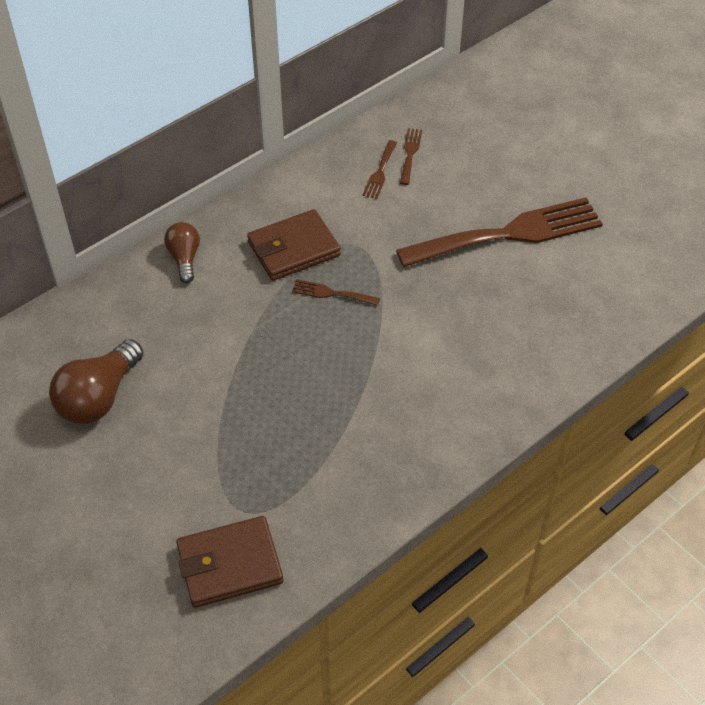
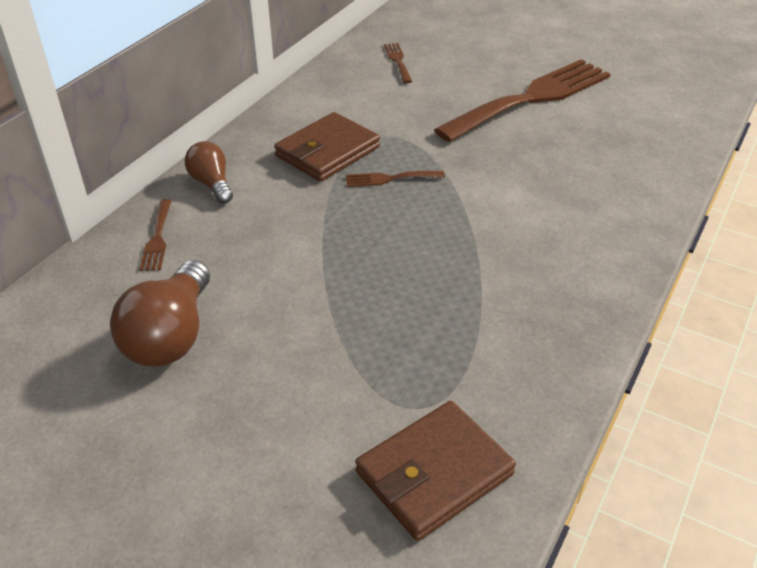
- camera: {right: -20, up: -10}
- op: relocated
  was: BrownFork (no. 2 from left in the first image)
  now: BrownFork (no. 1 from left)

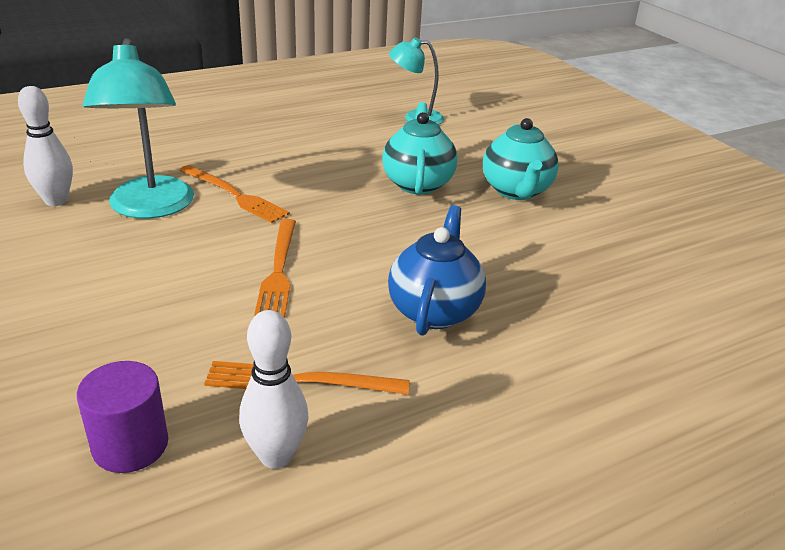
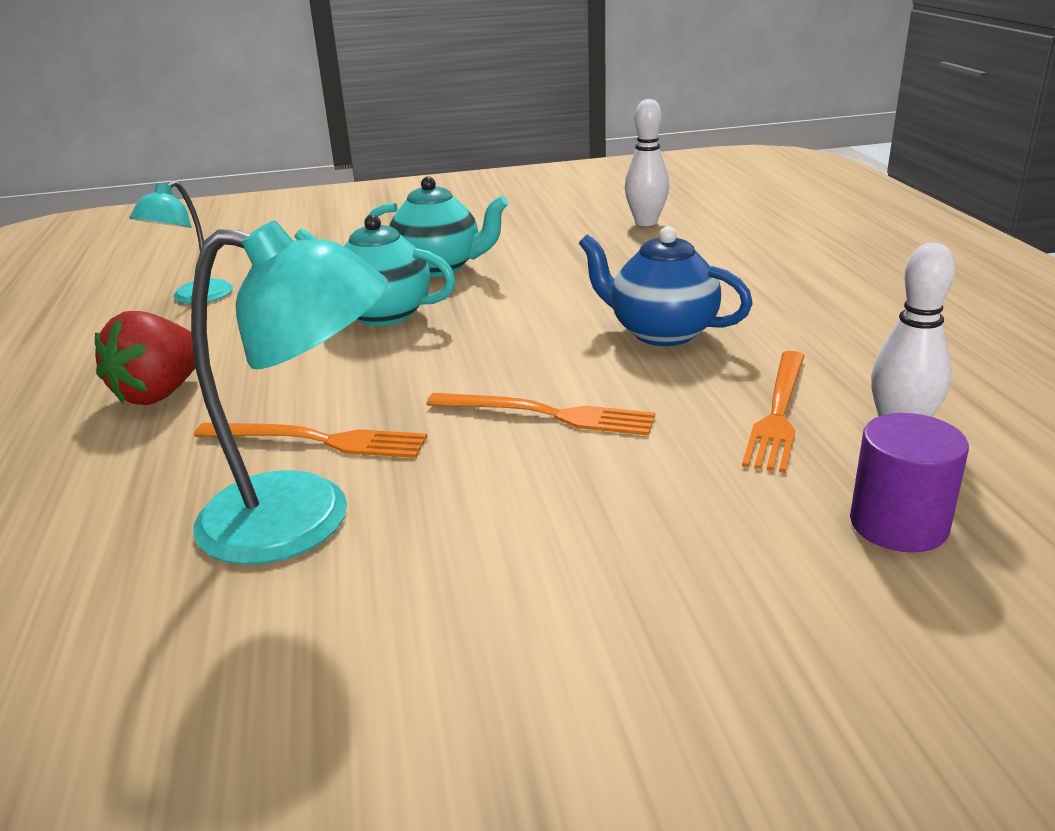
- camera: {right: -70, up: -5}
- op: appeared
  now: RedStrawberry
- op: relocated
  was: WhiteBowlingPin (no. 1 from left)
- op: spun
  was: OrangeFork (no. 1 from left)
  clockwise: 45

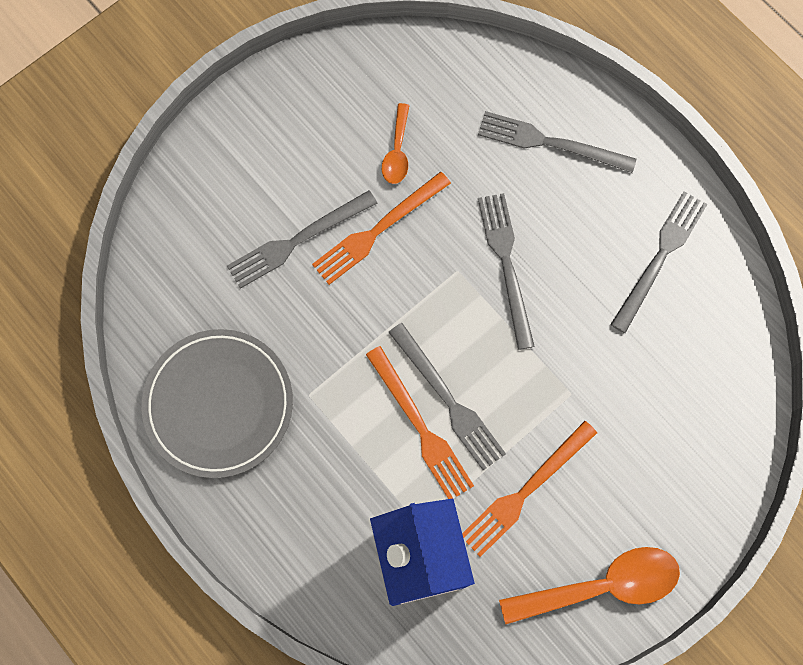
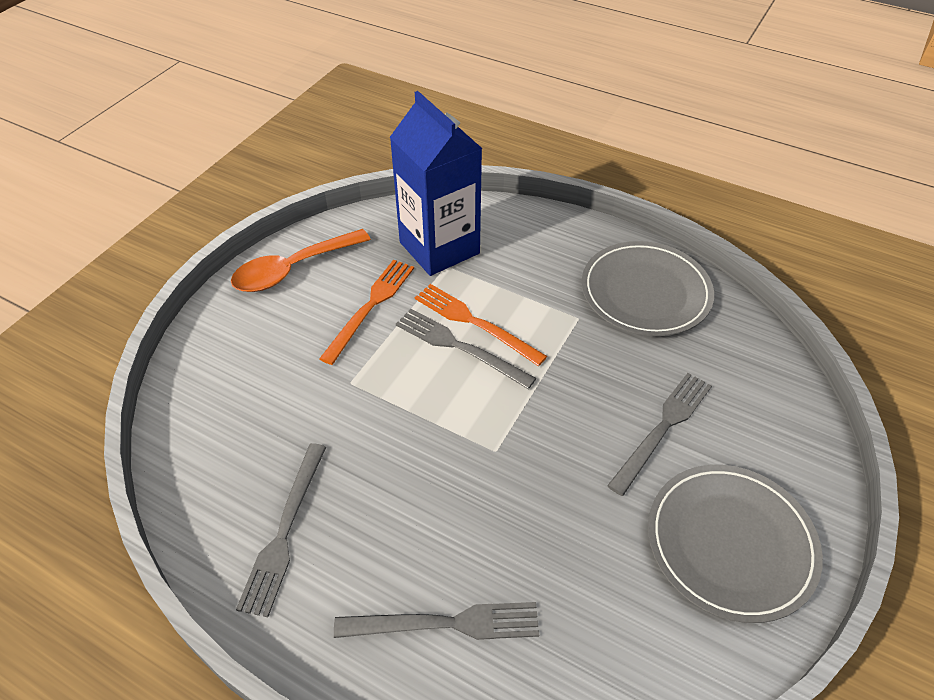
- camera: {right: 160, up: -25}
- op: missing
  was: OrangeFork (no. 1 from left)
- op: missing
  was: OrangeSpoon (no. 1 from left)
- op: missing
  was: GreyFork (no. 3 from left)
- op: appeared
  now: GreyPlate (no. 2 from left)

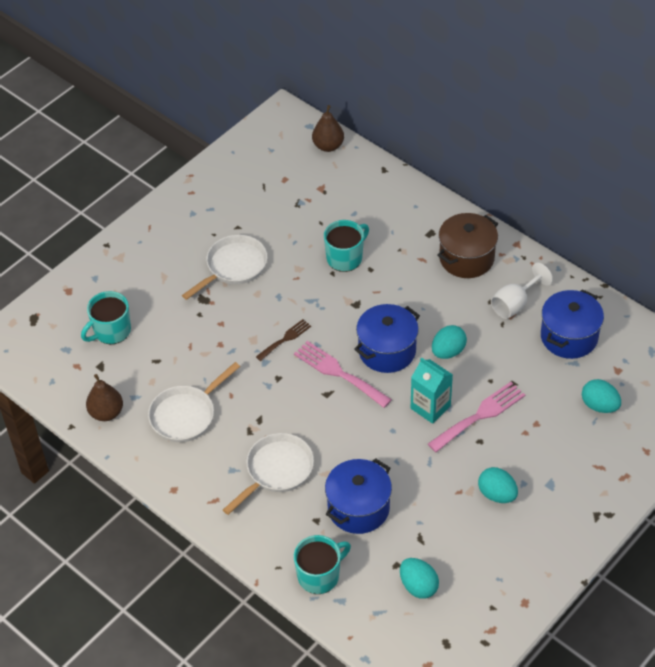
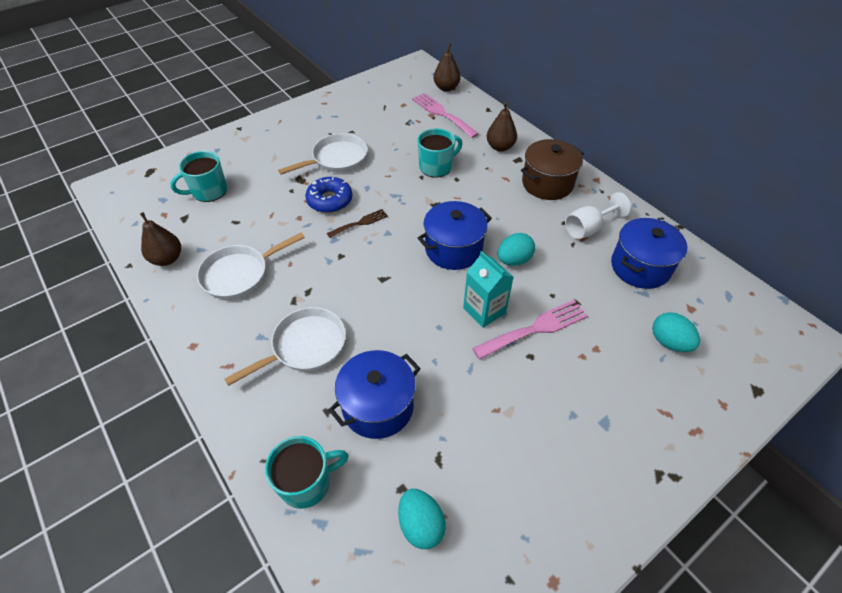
- camera: {right: 10, up: 0}
- op: missing
  was: TurquoiseEgg (no. 3 from left)
- op: appeared
  now: BlueDonut
- op: appeared
  now: BrownPear (no. 3 from left)
- op: relocated
  was: PinkFork (no. 1 from left)

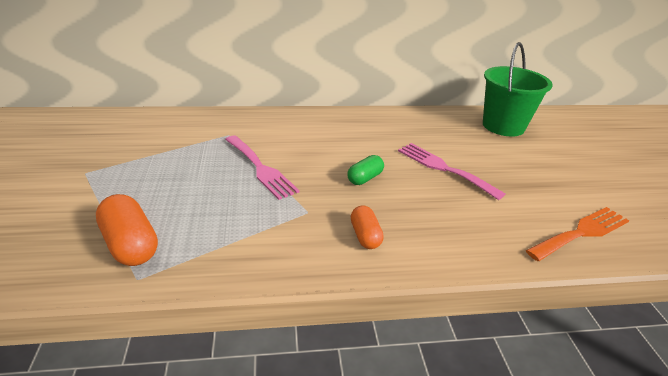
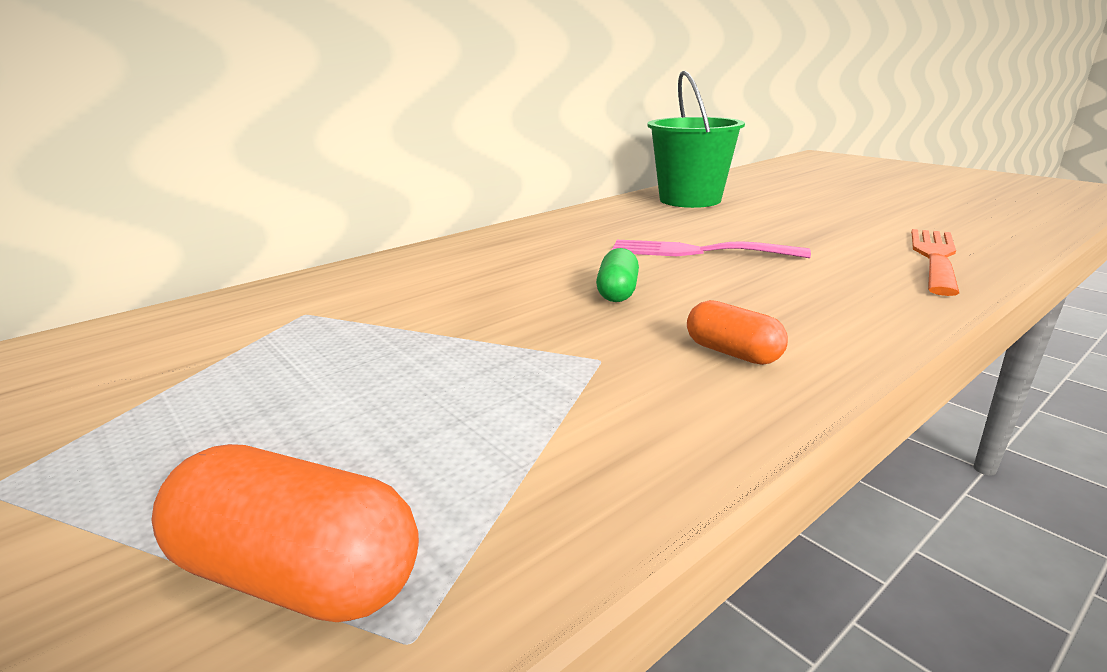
- camera: {right: -30, up: -10}
- op: missing
  was: PinkFork (no. 1 from left)

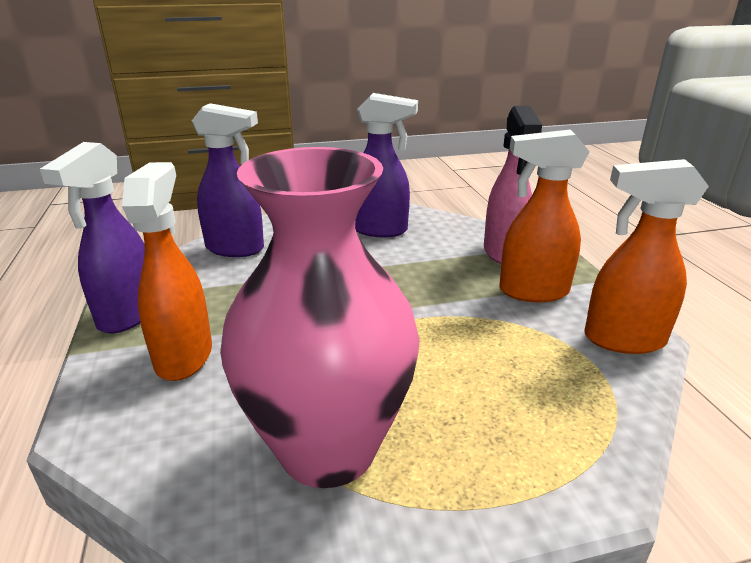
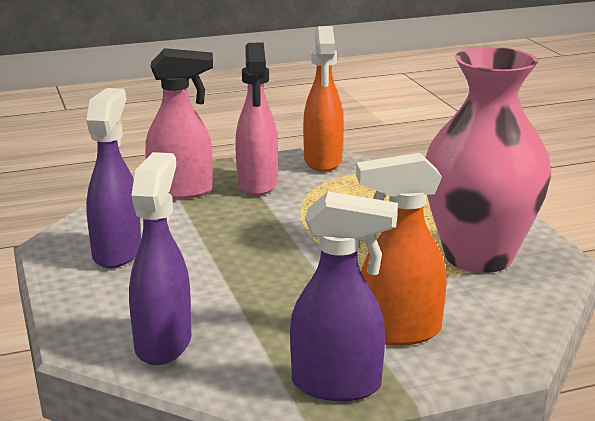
- camera: {right: -95, up: -5}
- op: colour
  was: OrangeSprayBottle (no. 2 from left)
  now: PinkSprayBottle (no. 2 from left)

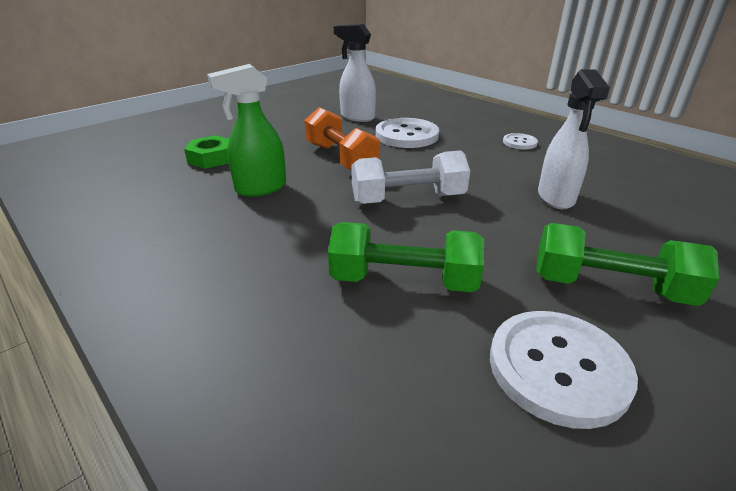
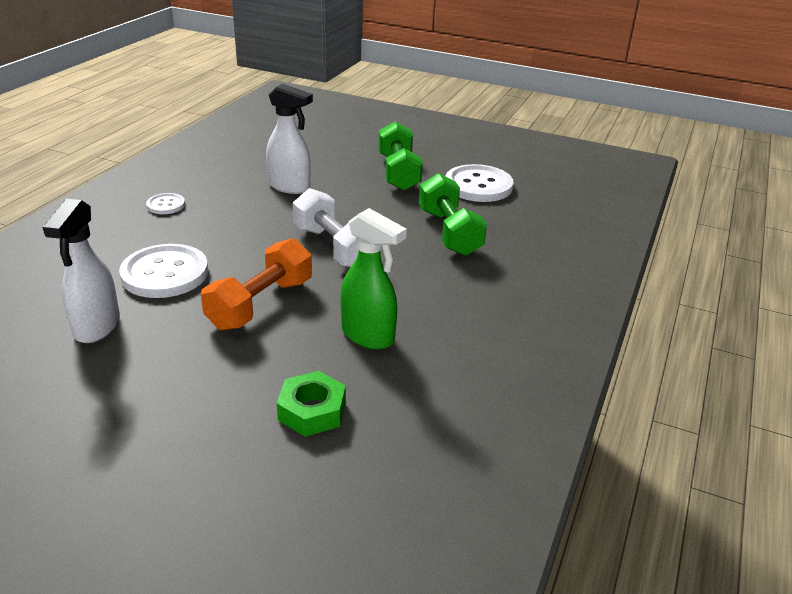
- camera: {right: -115, up: 0}
- op: spun
  was: WhiteSprayBottle (no. 2 from left)
  clockwise: 45

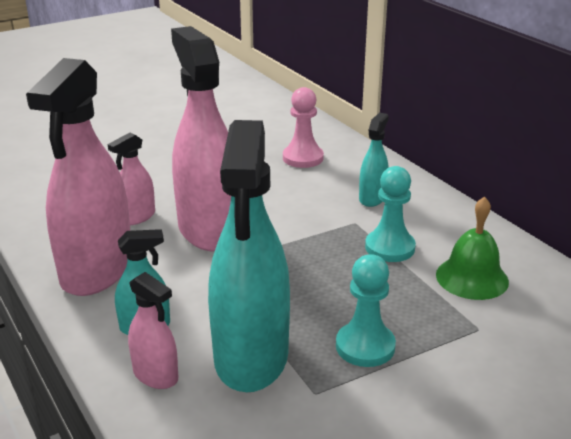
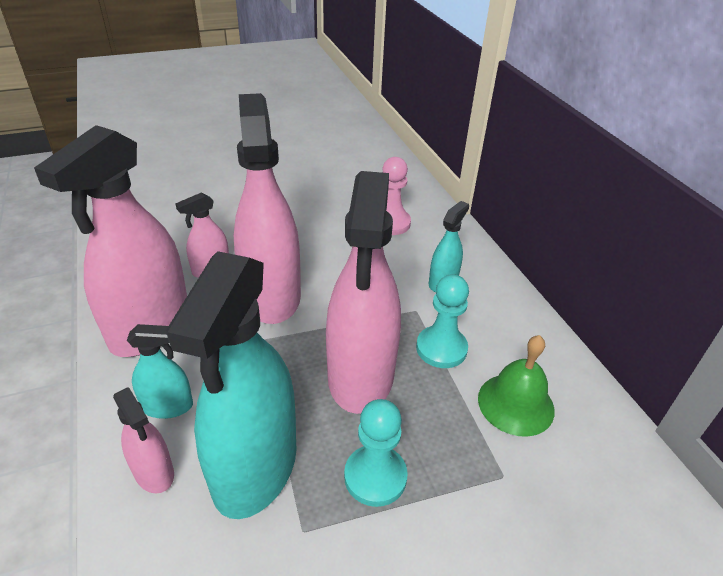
- camera: {right: 10, up: 10}
- op: appeared
  now: PinkSprayBottle (no. 5 from left)

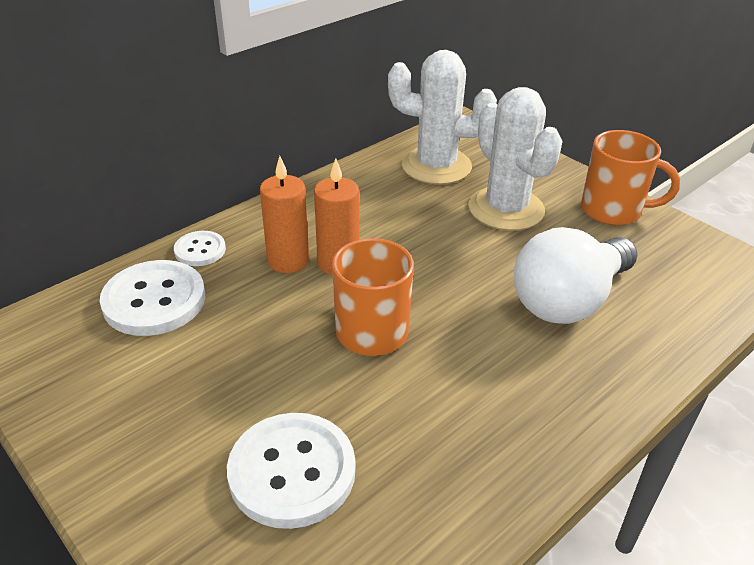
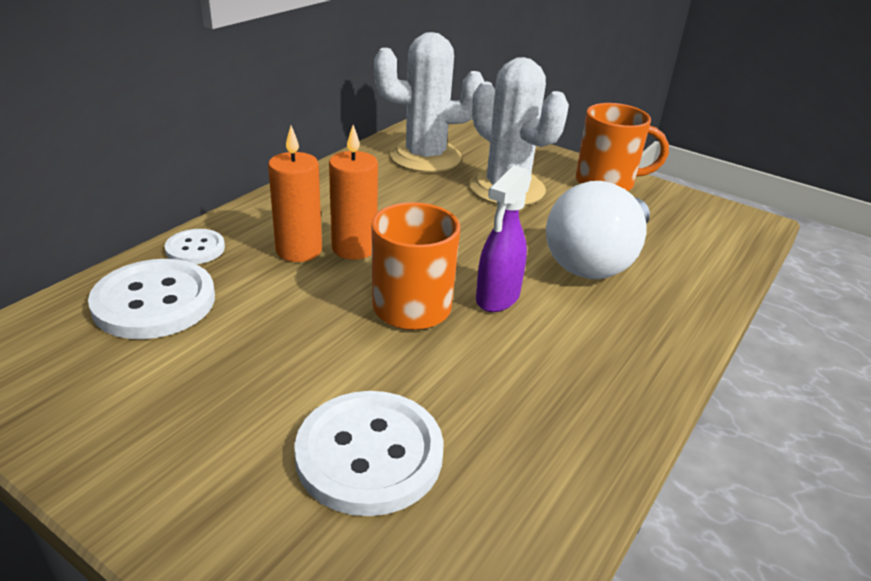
- camera: {right: -15, up: -5}
- op: appeared
  now: PurpleSprayBottle

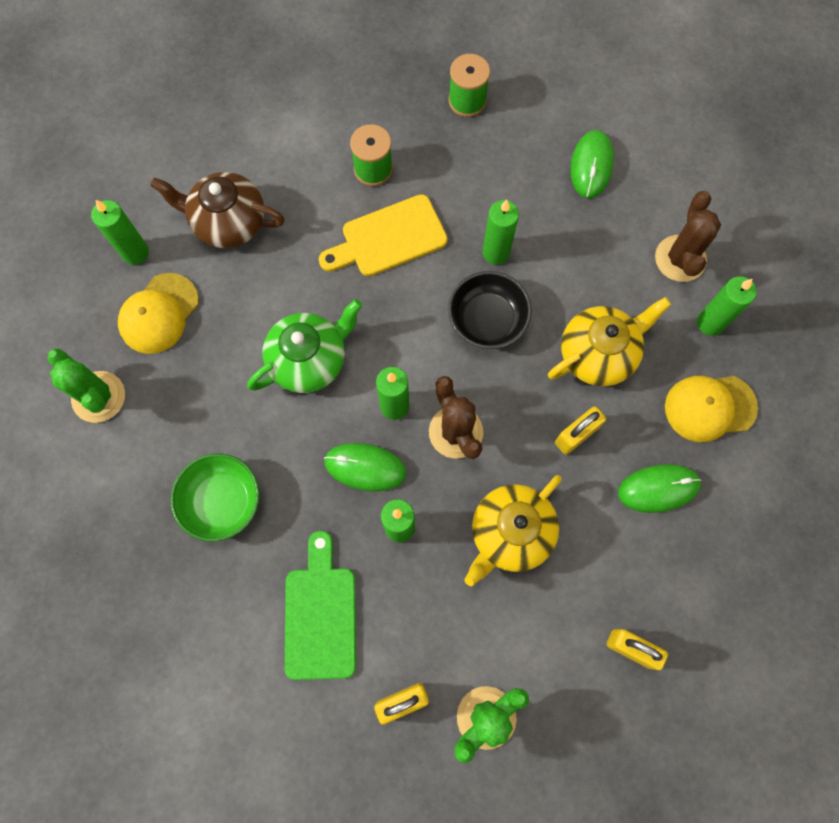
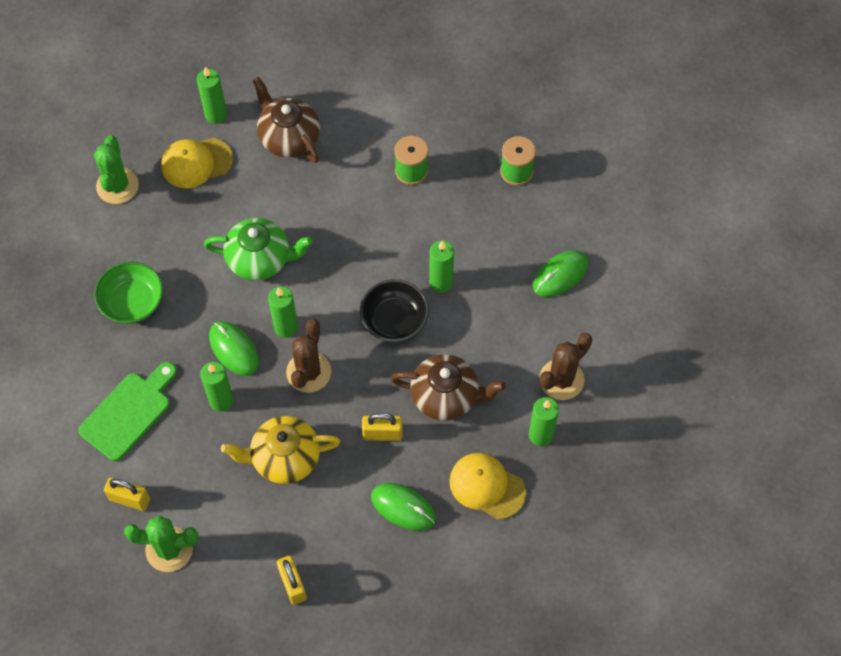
- camera: {right: 40, up: -10}
- op: missing
  was: YellowCuttingBoard
- op: colour
  was: YellowTeapot (no. 2 from left)
  now: BrownTeapot (no. 2 from left)

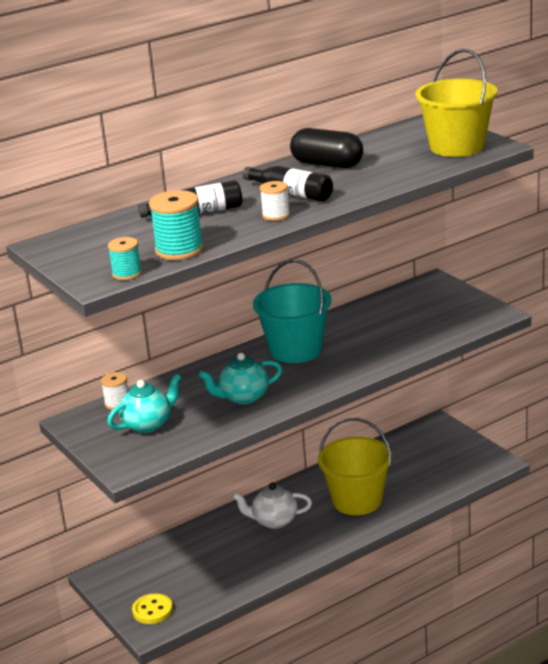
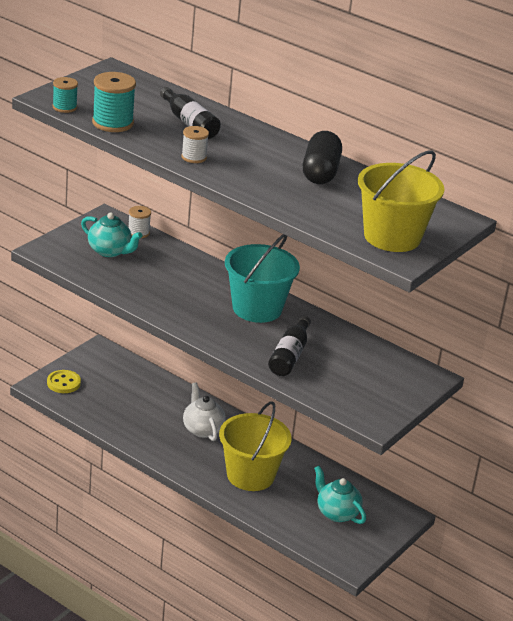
- camera: {right: 65, up: 5}
- op: relocated
  was: TurquoiseTeapot (no. 2 from left)
- op: relocated
  was: BlackBottle (no. 2 from left)

